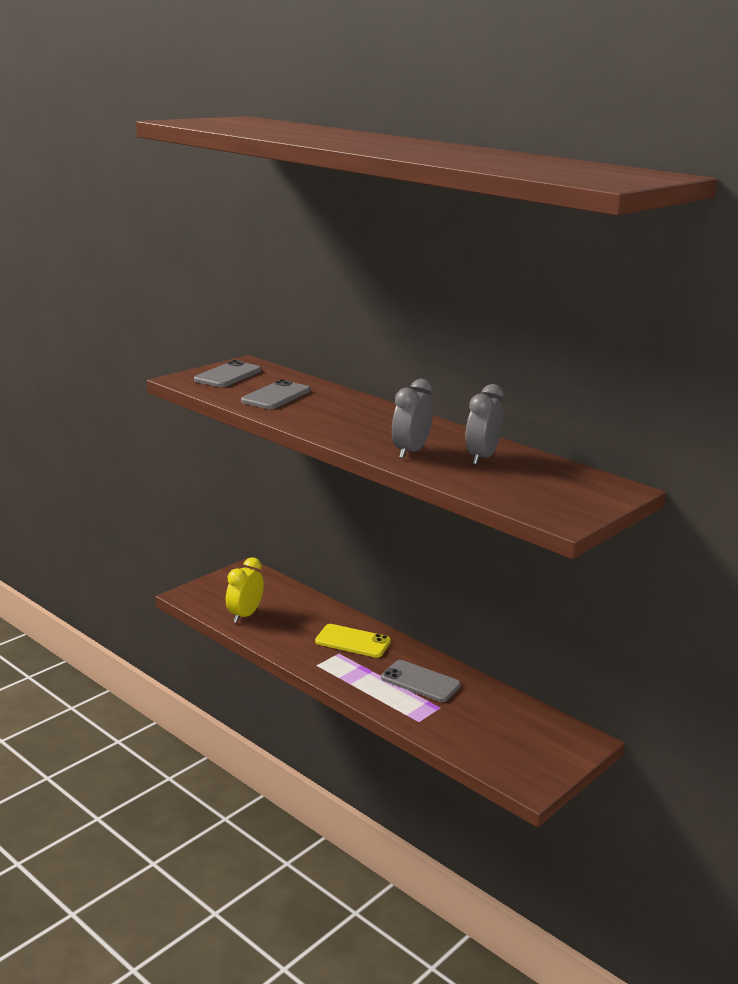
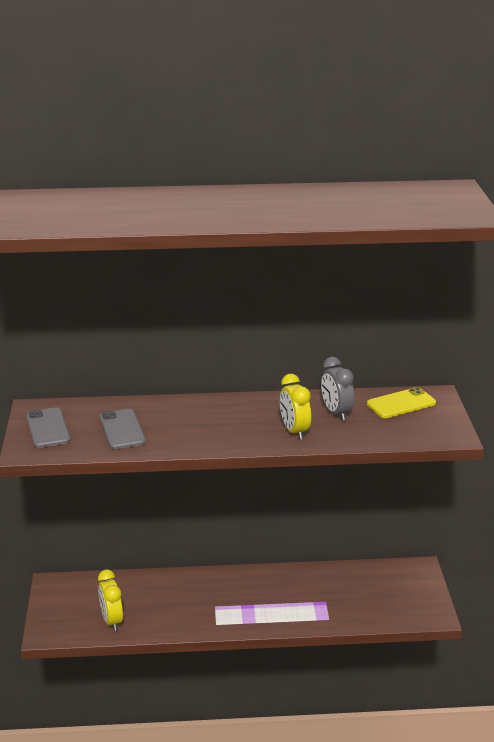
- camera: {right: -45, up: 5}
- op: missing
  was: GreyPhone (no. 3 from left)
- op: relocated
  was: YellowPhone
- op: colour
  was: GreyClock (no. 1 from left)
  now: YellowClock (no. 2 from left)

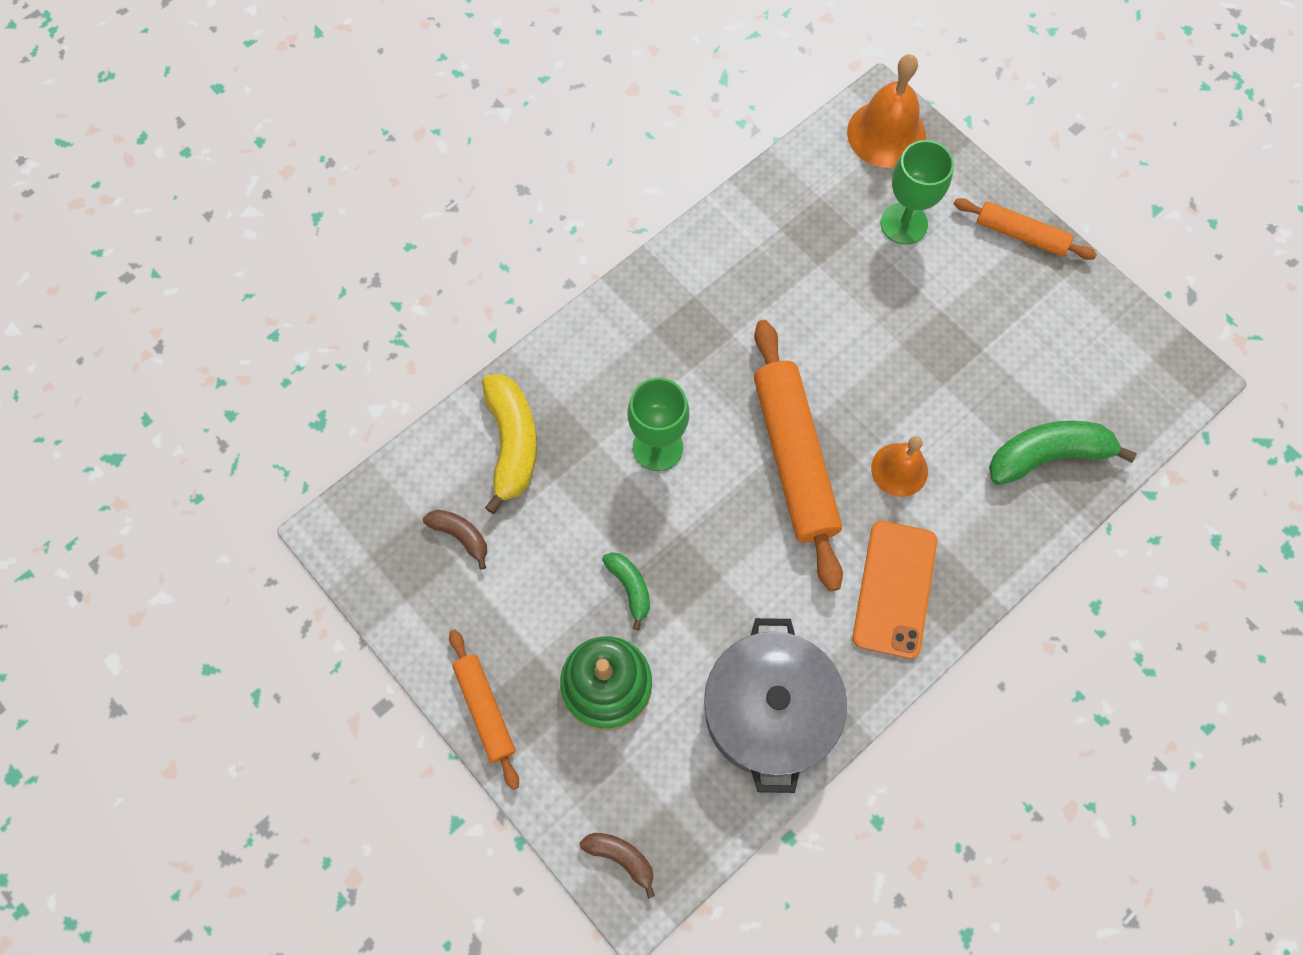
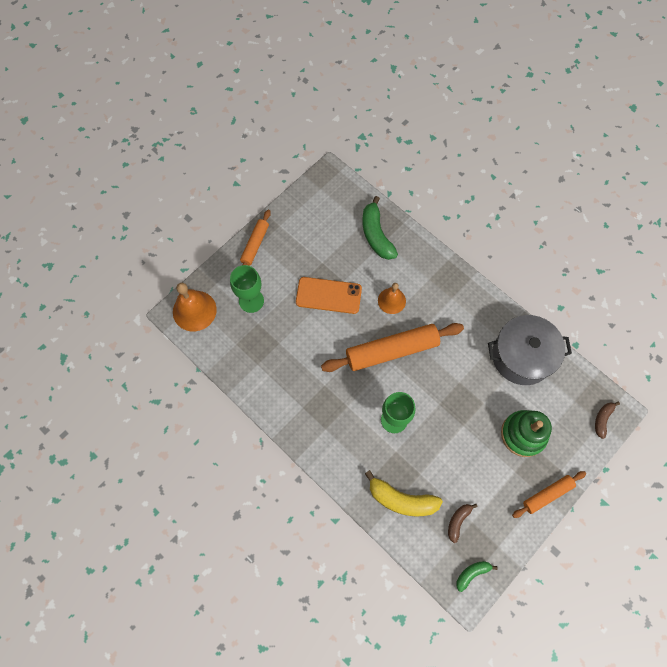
- camera: {right: -95, up: 0}
- op: relocated
  was: GreenBanana (no. 1 from left in the first image)
  now: GreenBanana (no. 2 from left)
- op: relocated
  was: OrangePhone
- op: spun
  was: YellowBanana
  clockwise: -150

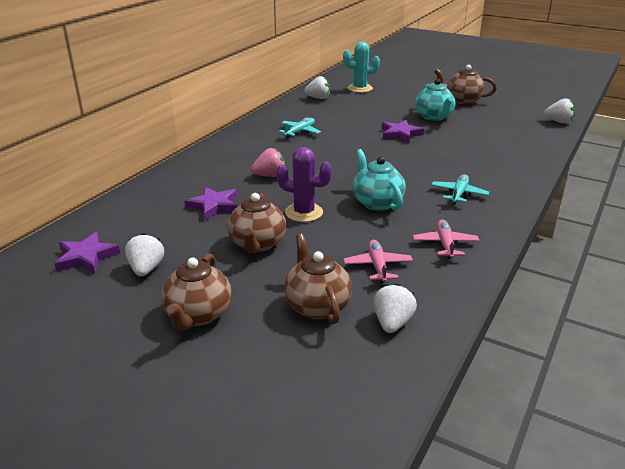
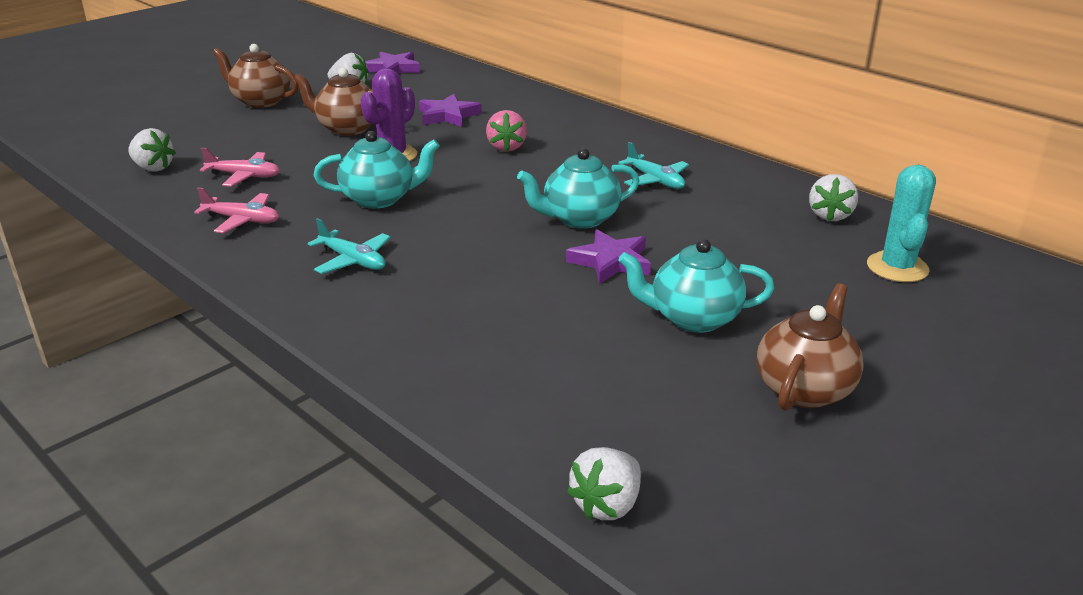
- camera: {right: 105, up: 0}
- op: missing
  was: BrownTeapot (no. 3 from left)
- op: appeared
  now: TurquoiseTeapot (no. 2 from left)

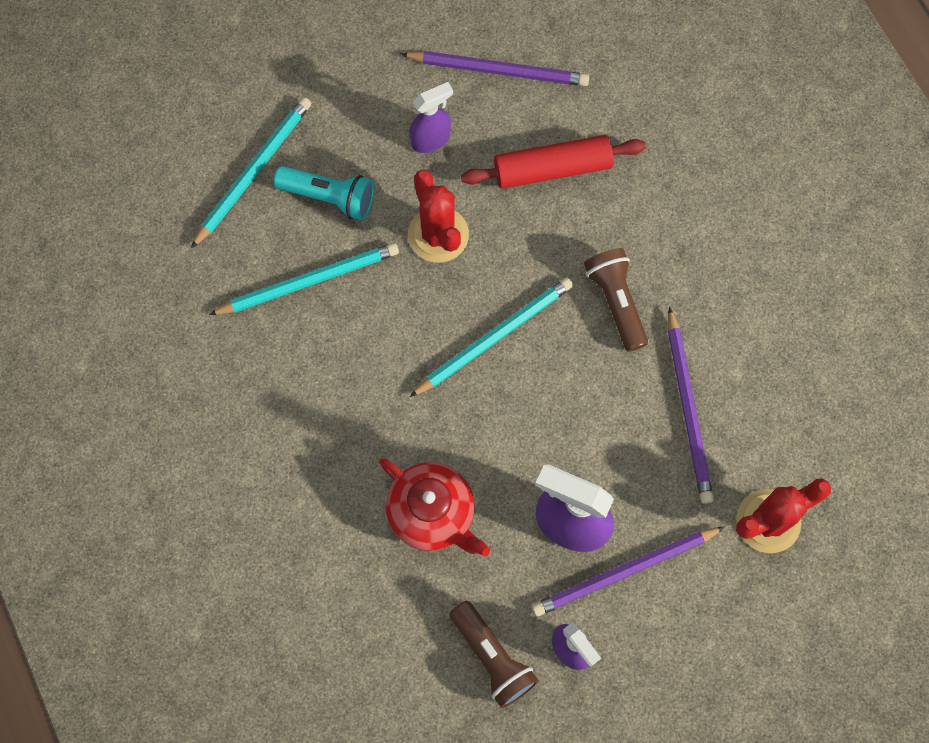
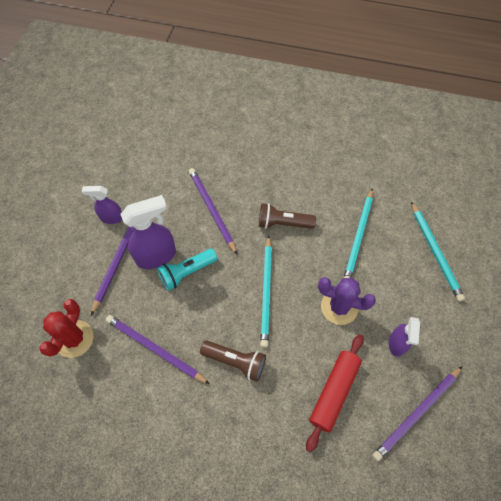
- camera: {right: 130, up: -10}
- op: relocated
  was: TurquoiseFlashlight
- op: relocated
  was: BrownFlashlight (no. 1 from left in the first image)
  now: BrownFlashlight (no. 2 from left)
- op: exchanged
  was: RedTeapot
  now: PurplePencil (no. 3 from left)
- op: colour
  was: RedCactus (no. 1 from left)
  now: PurpleCactus

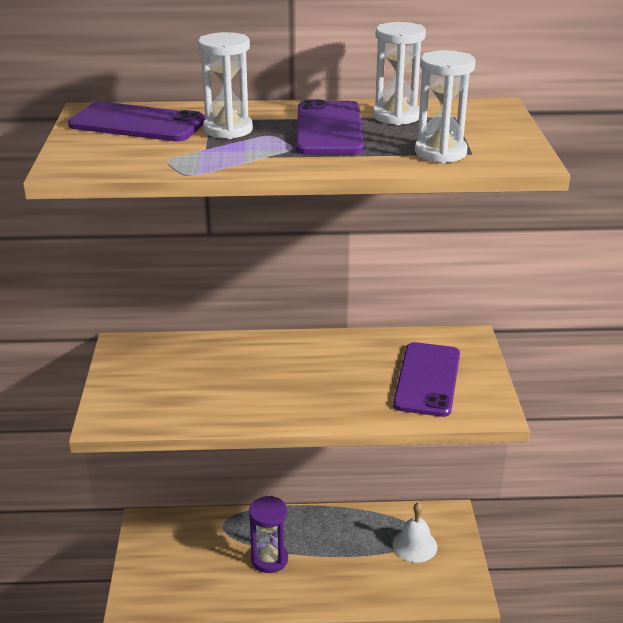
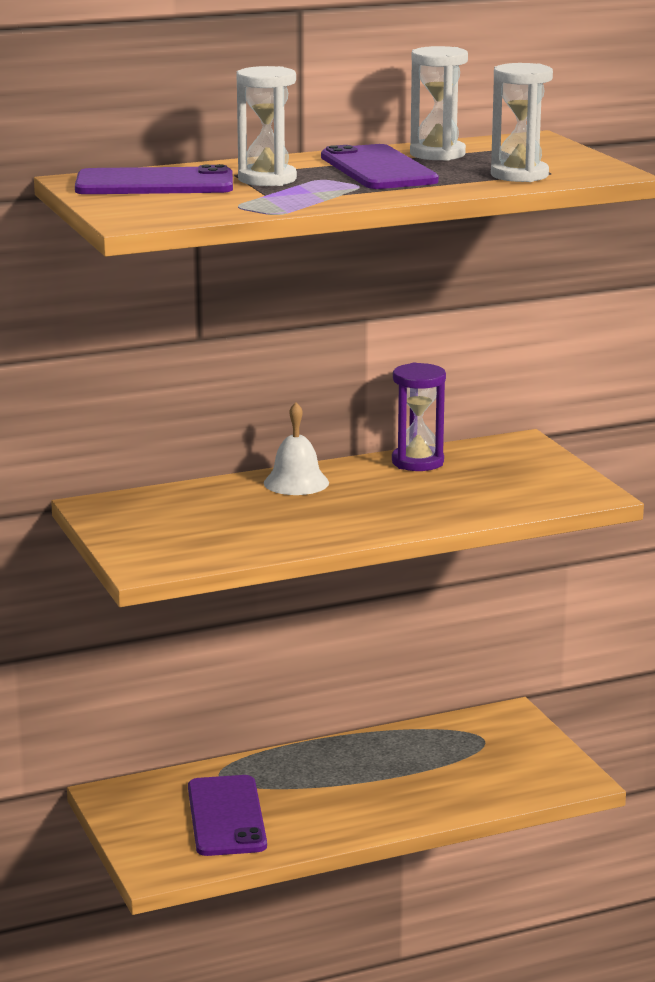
- camera: {right: -20, up: -10}
- op: relocated
  was: PurpleHourglass
- op: relocated
  was: PurplePhone (no. 3 from left in the first image)
  now: PurplePhone (no. 2 from left)
- op: relocated
  was: WhiteBell

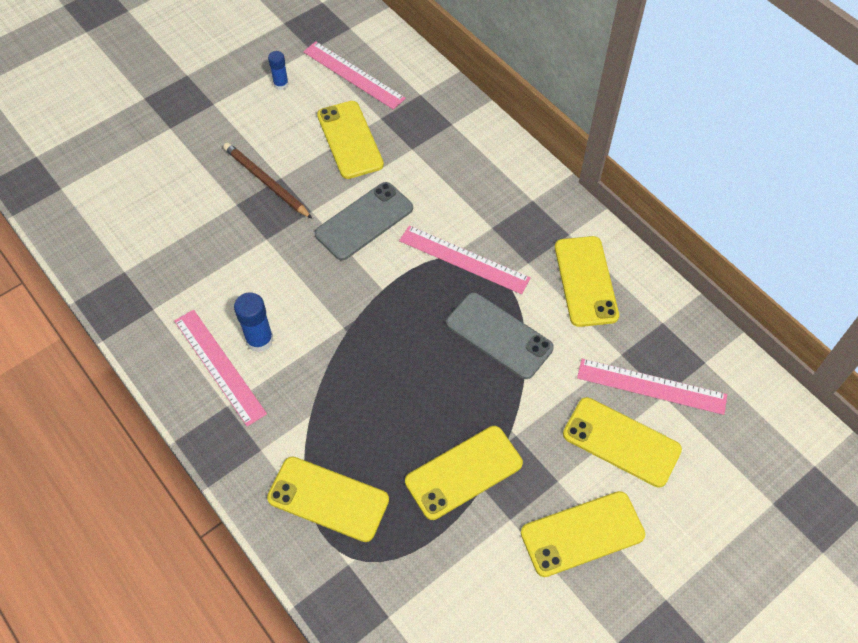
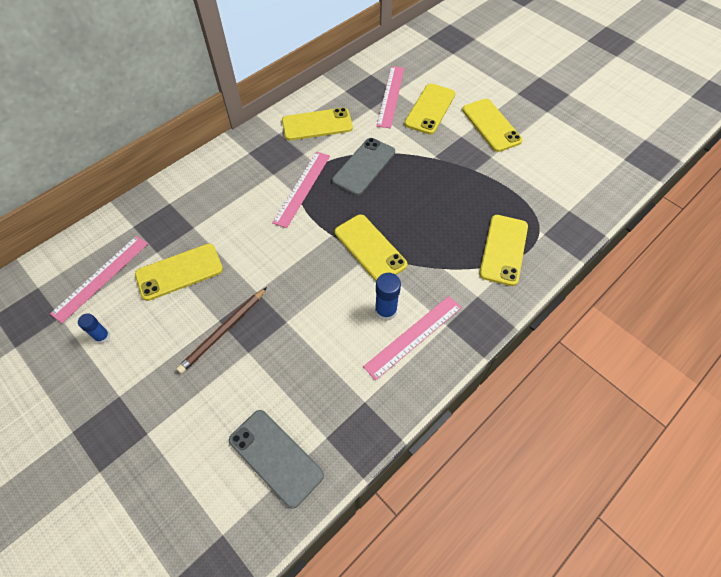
- camera: {right: -95, up: 0}
- op: relocated
  was: GreyPhone (no. 1 from left)
- op: relocated
  was: YellowPhone (no. 3 from left)

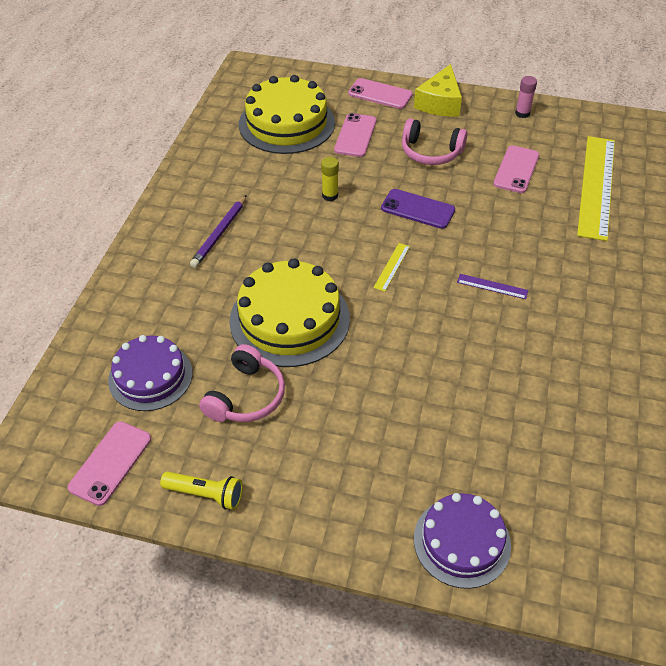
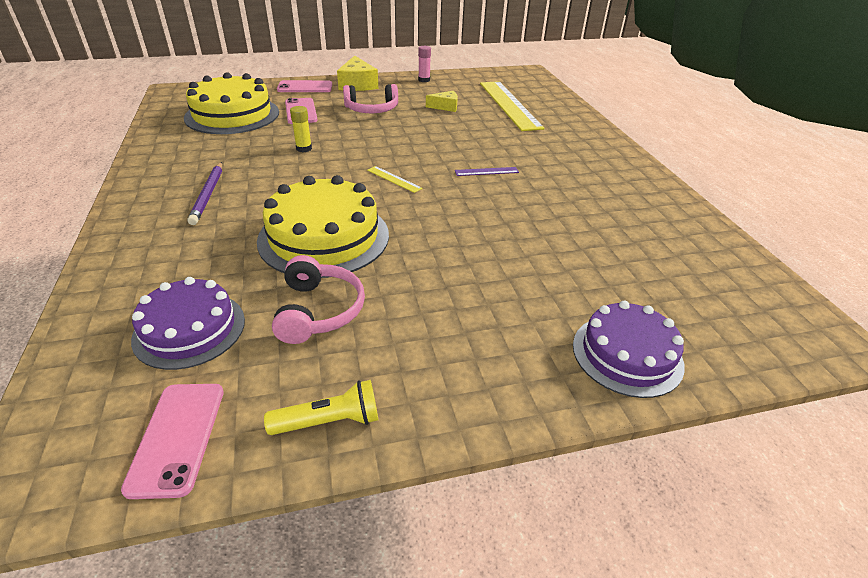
- camera: {right: -30, up: -10}
- op: missing
  was: PurplePhone
- op: exchanged
  was: PinkPhone (no. 4 from left)
  now: YellowCheese (no. 2 from left)
- op: spun
  was: YellowRuler (no. 1 from left)
  clockwise: -45

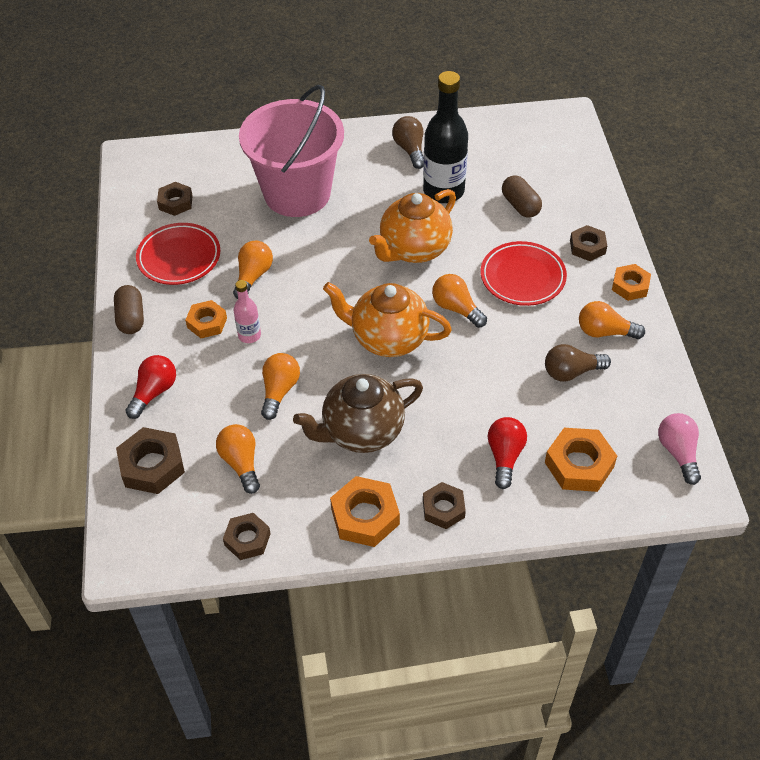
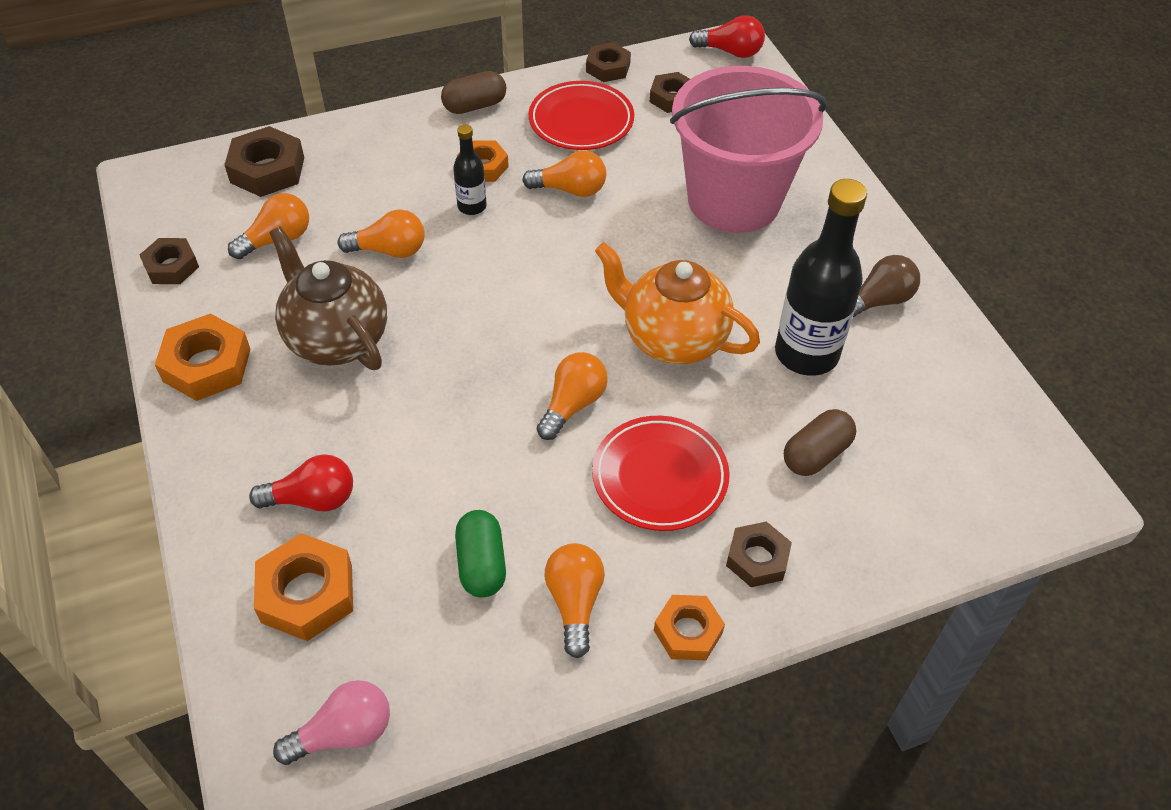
- camera: {right: 75, up: 0}
- op: missing
  was: OrangeTeapot (no. 1 from left)
- op: relocated
  was: RedLightBulb (no. 1 from left in the first image)
  now: RedLightBulb (no. 2 from left)
- op: relocated
  was: BrownNut (no. 4 from left in the first image)
  now: BrownNut (no. 3 from left)
- op: exchanged
  was: BrownLightBulb (no. 2 from left)
  now: GreenCapsule
- op: colour
  was: PinkBottle
  now: BlackBottle (no. 1 from left)

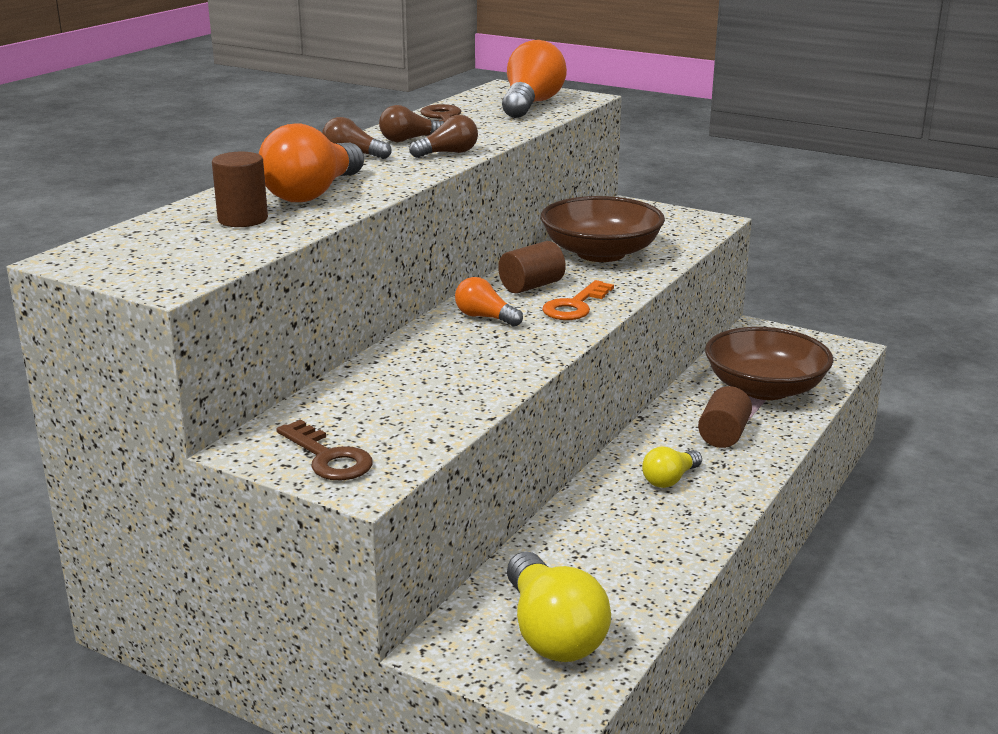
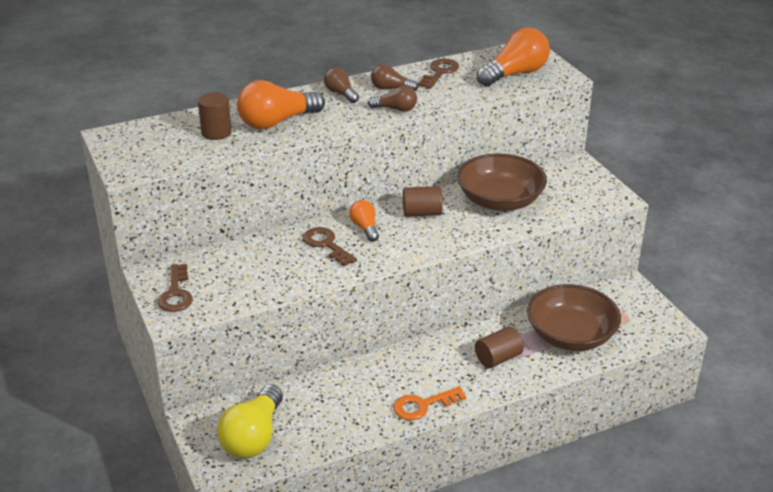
- camera: {right: 35, up: 10}
- op: missing
  was: YellowLightBulb (no. 2 from left)
- op: appeared
  now: BrownKey (no. 2 from left)
- op: relocated
  was: OrangeKey

